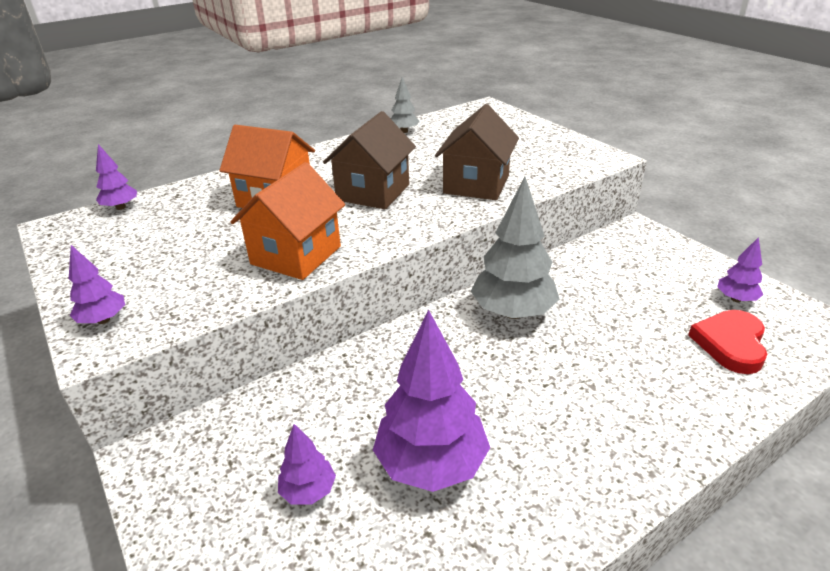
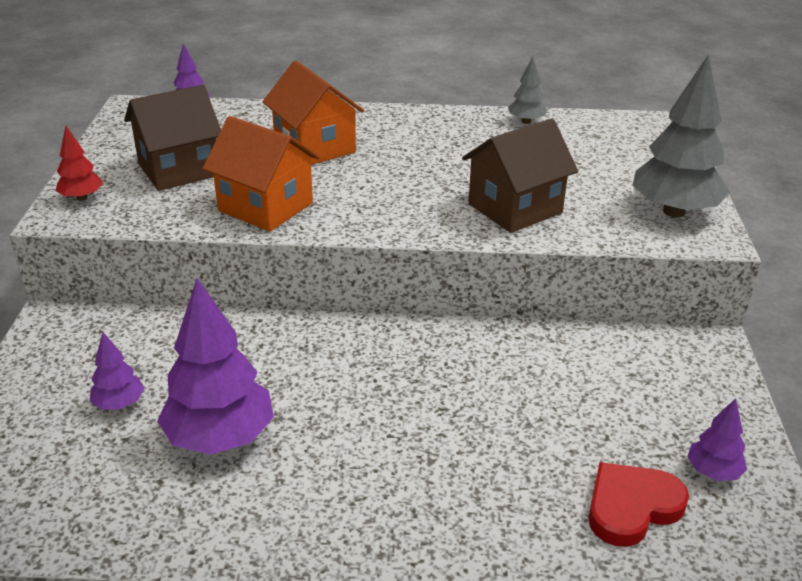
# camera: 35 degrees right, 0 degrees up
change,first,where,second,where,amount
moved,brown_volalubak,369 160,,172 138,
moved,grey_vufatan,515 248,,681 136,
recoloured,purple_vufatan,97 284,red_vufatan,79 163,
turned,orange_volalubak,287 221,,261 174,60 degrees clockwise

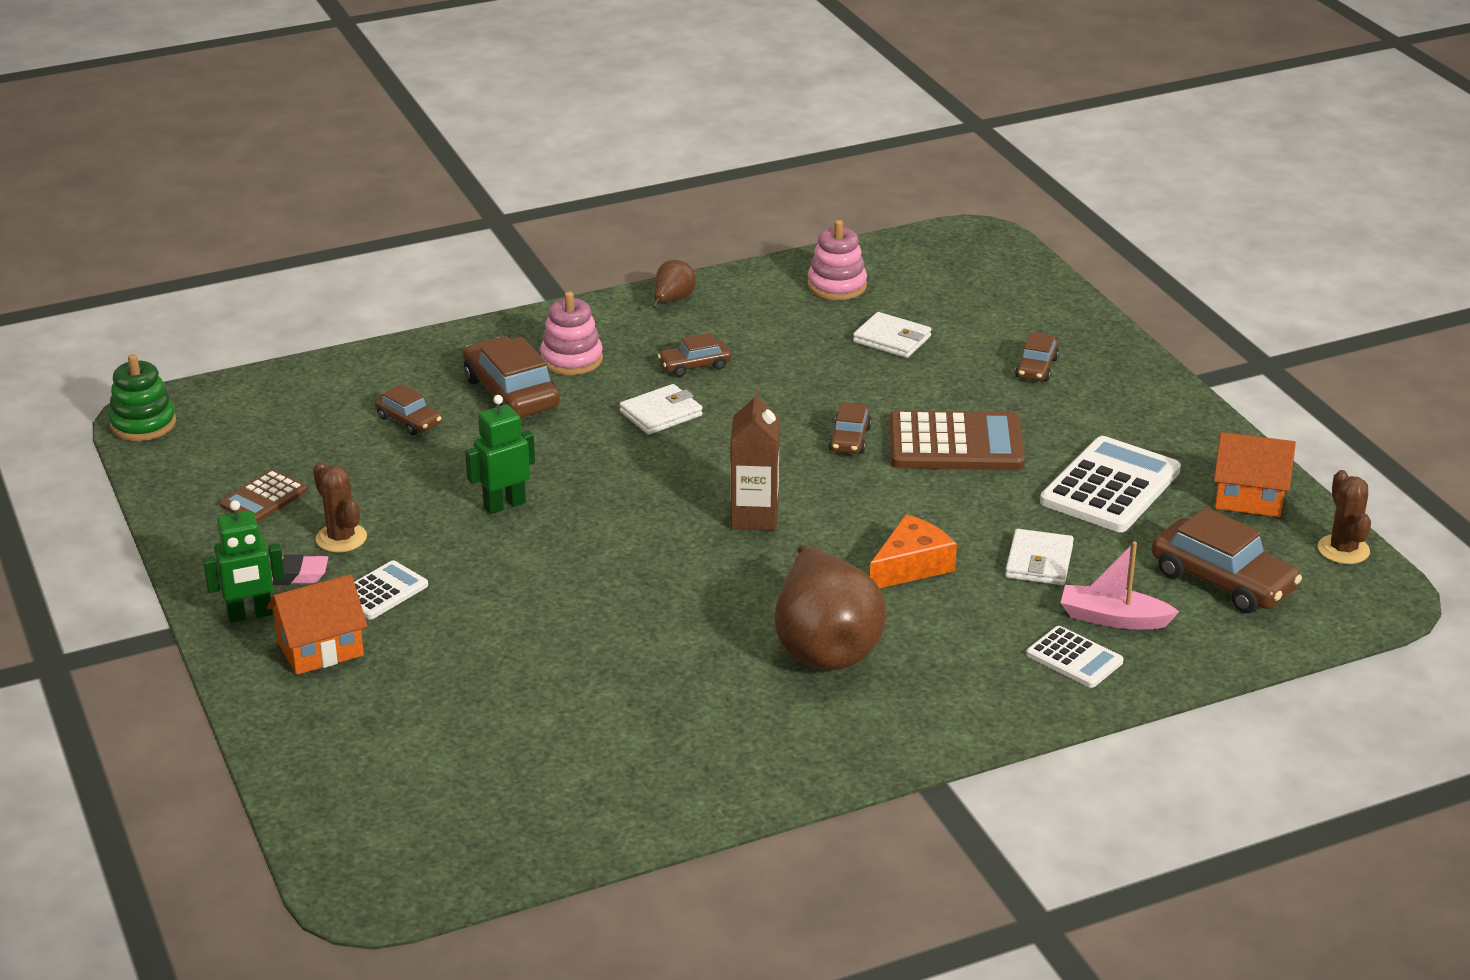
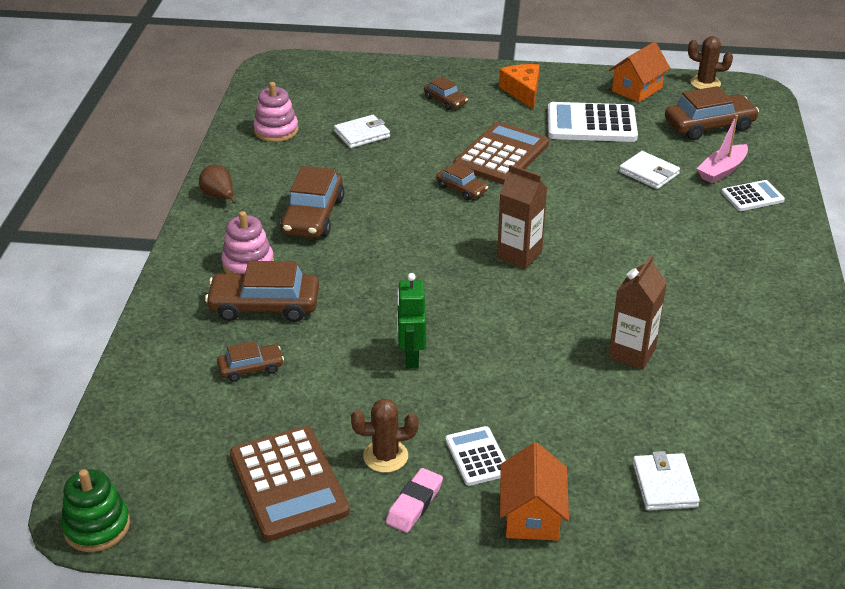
# camera: 60 degrees left, 5 degrees up
change,first,where,second,where,amount
removed,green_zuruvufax,244 561,,,
removed,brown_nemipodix,830 607,,,
added,,,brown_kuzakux,638 312,
moved,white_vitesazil,661 409,,666 480,
moved,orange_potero,913 551,,519 87,
turned,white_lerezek,1110 484,,593 122,60 degrees counterclockwise
resized,brown_lerezek,264 496,,290 483,x1.82
resized,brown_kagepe,694 355,,312 202,x1.81

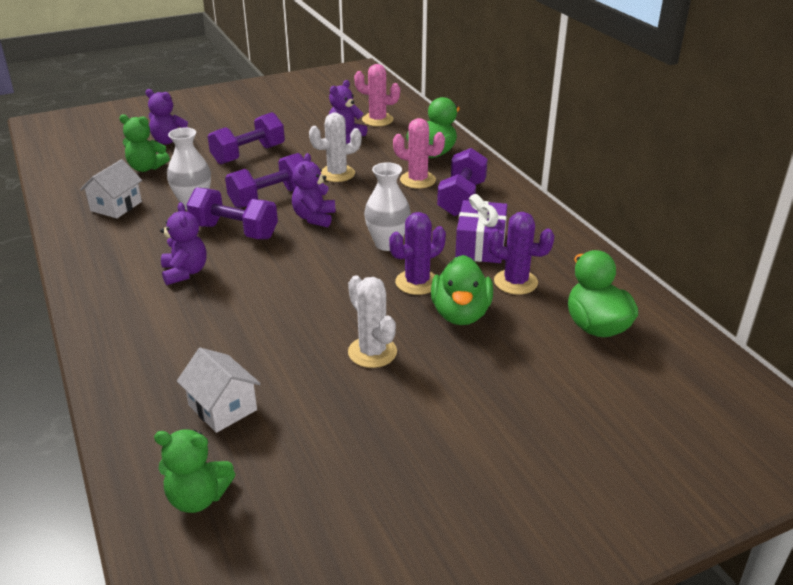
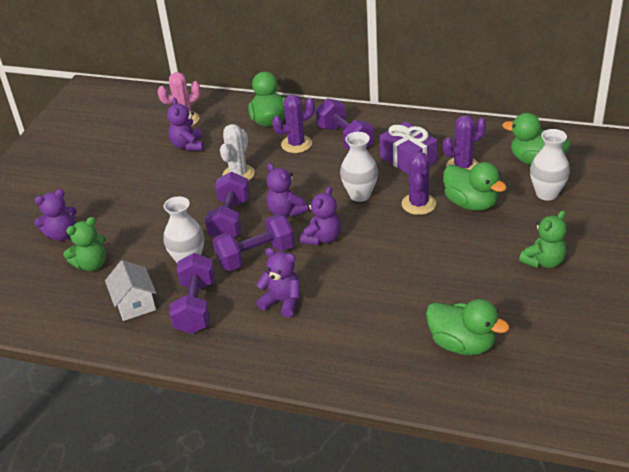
# camera: 45 degrees left, 5 degrees up
change,first,where,second,where,amount
removed,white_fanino,372 322,,,
added,,,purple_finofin,320 215,
added,,,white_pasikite,550 165,
moved,green_finofin,195 471,,543 239,
moved,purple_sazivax,246 138,,192 293,
replaced,white_volalubak,219 390,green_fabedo,467 327,
recoloured,pink_fanino,419 153,purple_fanino,293 124,

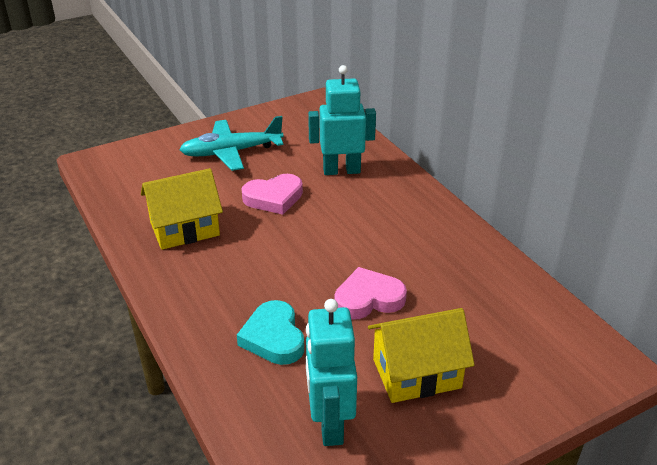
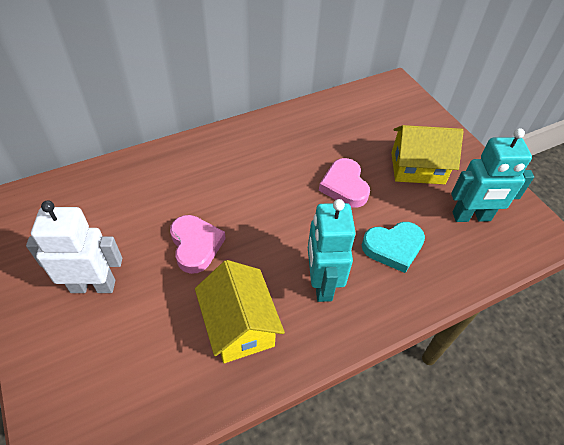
# camera: 90 degrees left, 15 degrees up
change,first,where,second,where,amount
moved,turquoise_zuruvufax,342 120,,332 250,
replaced,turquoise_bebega,231 143,white_zuruvufax,74 247,
turned,yellow_volalubak,421 355,,427 154,75 degrees counterclockwise

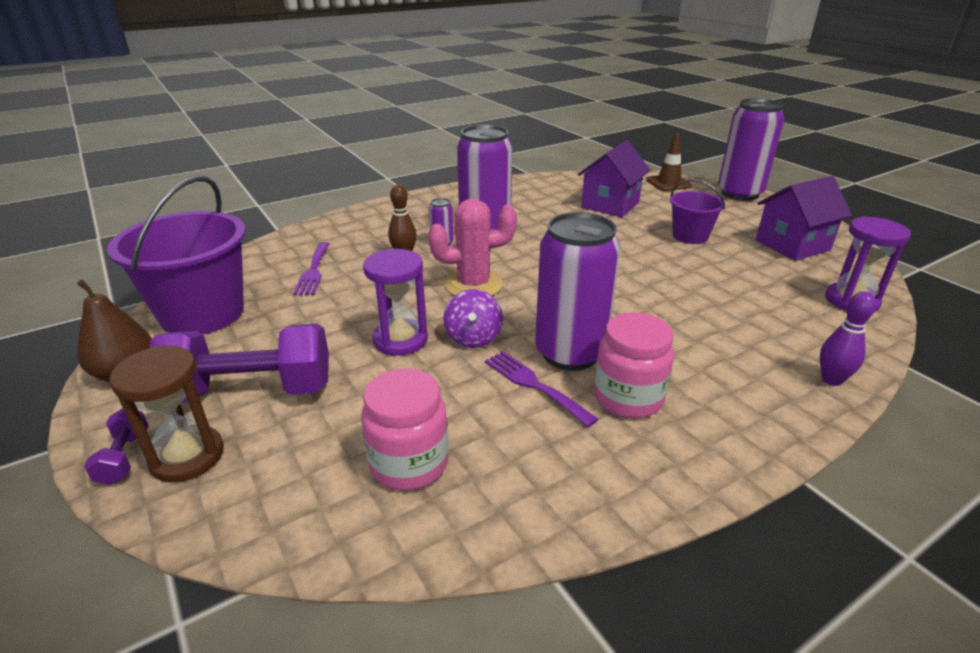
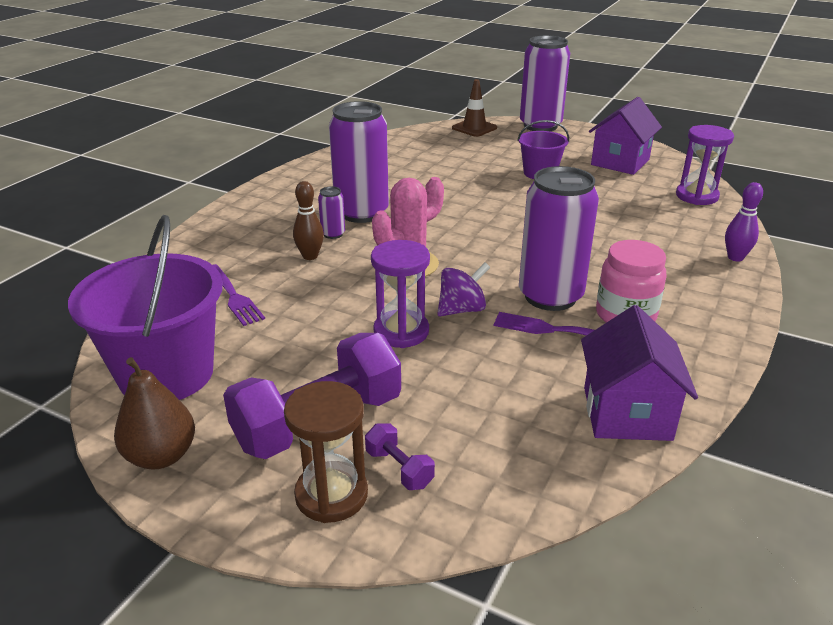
# camera: 30 degrees left, 0 degrees up
change,first,where,second,where,amount
removed,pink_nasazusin,405 429,,,
moved,purple_sazivax,116 446,,400 456,
moved,purple_volalubak,614 178,,639 373,
turned,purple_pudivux,473 318,,463 289,90 degrees counterclockwise

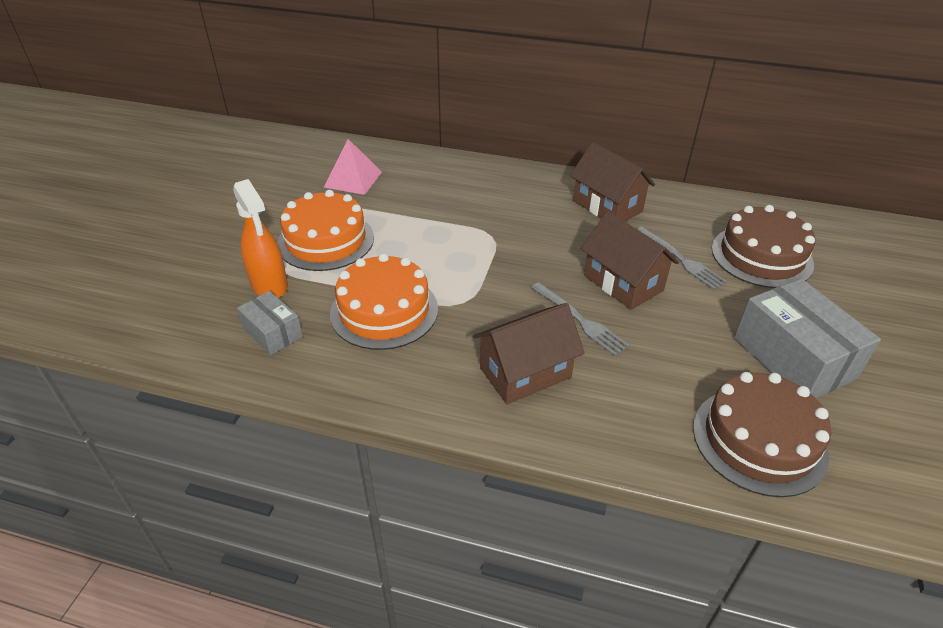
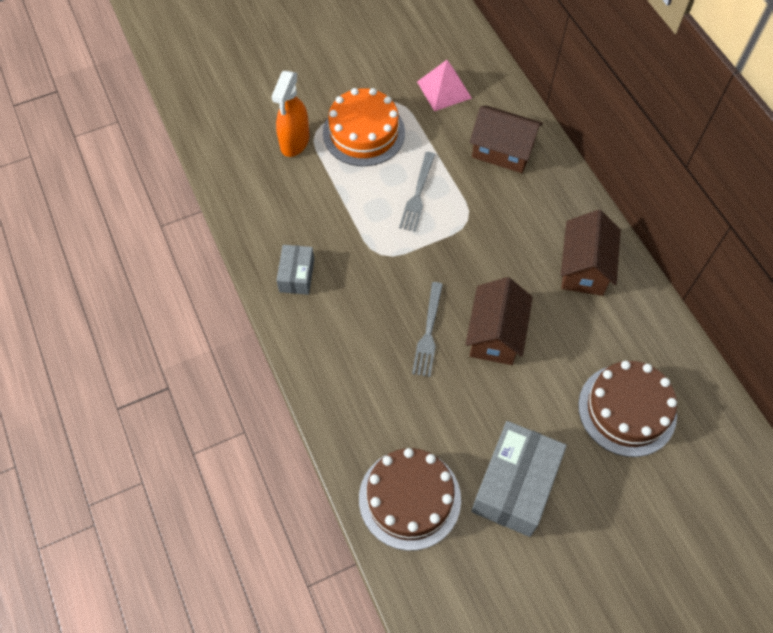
# camera: 50 degrees right, 20 degrees up
change,first,where,second,where,amount
removed,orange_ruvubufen,384 301,,,
moved,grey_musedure,270 323,,295 270,
moved,brown_volalubak,528 353,,506 139,
moved,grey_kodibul,682 258,,417 192,

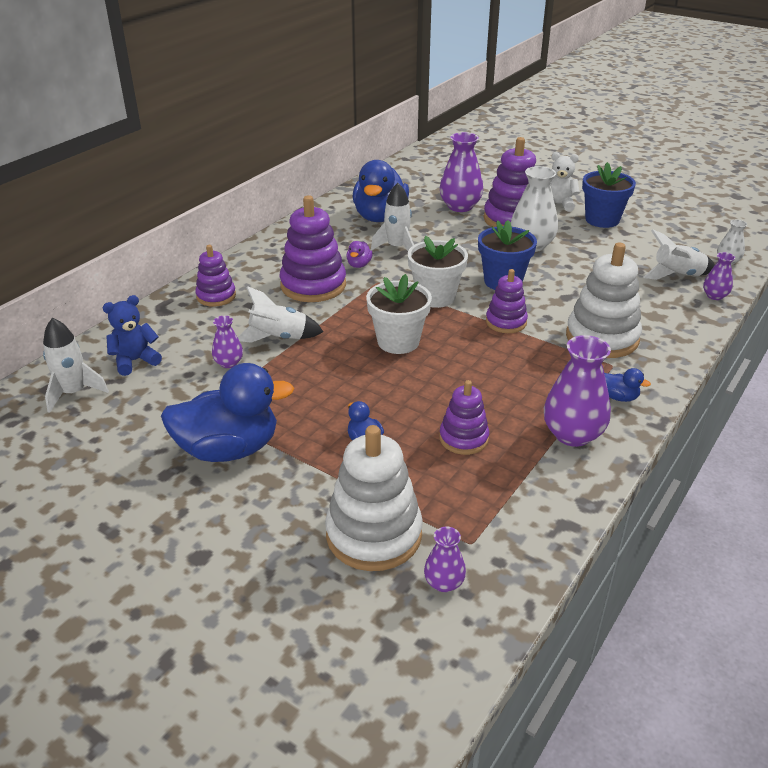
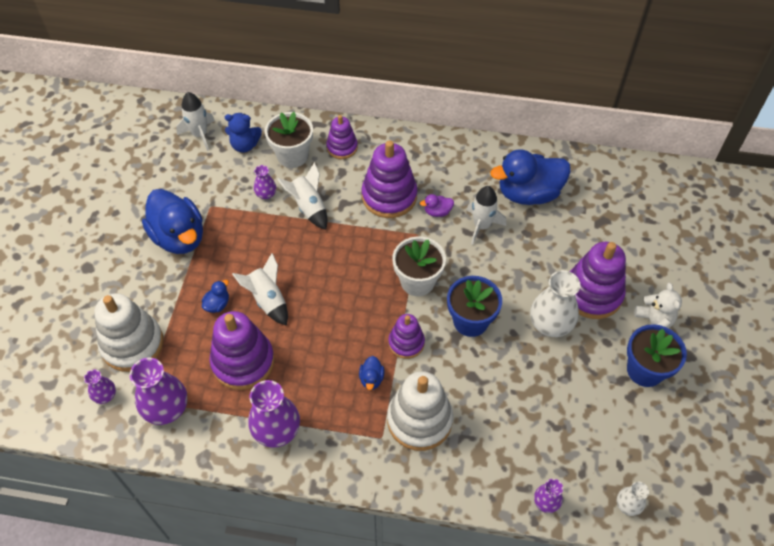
# camera: 65 degrees right, 20 degrees up
change,first,where,second,where,amount
moved,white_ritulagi,399 314,,289 140,
moved,purple_pasikite,461 172,,158 391,
moved,blue_fabedo,627 385,,371 373,
moved,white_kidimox,679 254,,260 289,
turned,blue_finofin,132 335,,243 133,150 degrees clockwise
resized,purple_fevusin,464 417,,242 350,x1.71

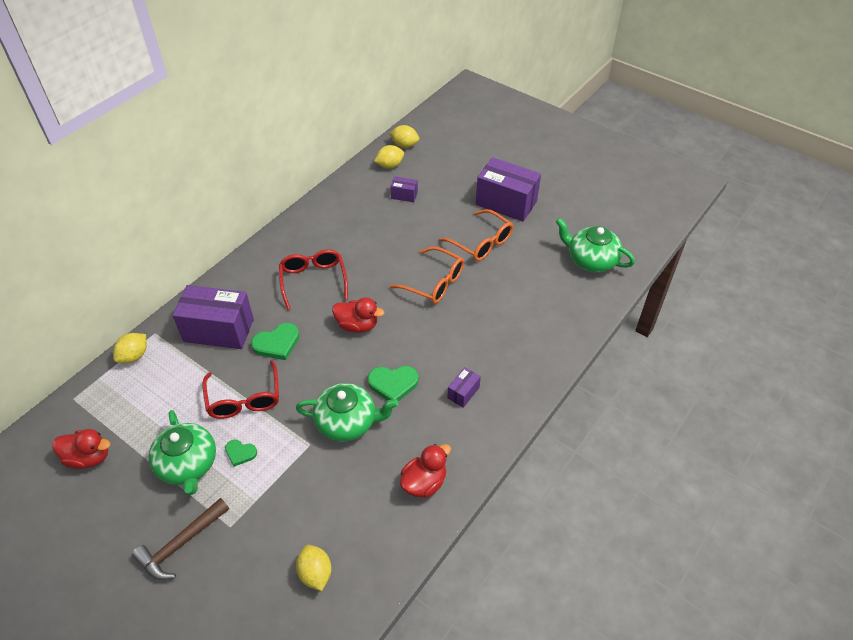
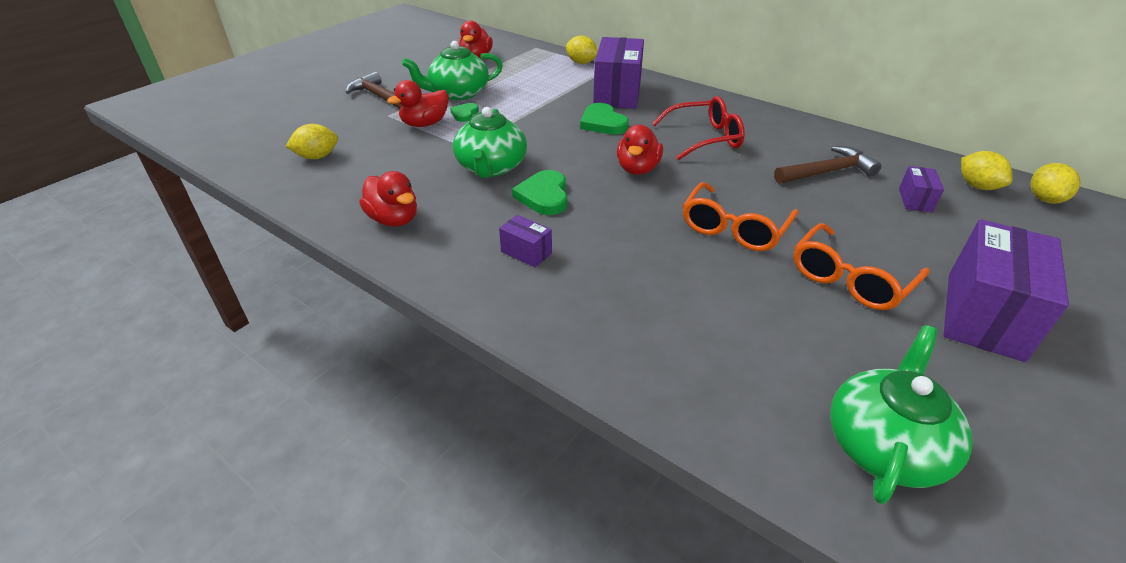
# camera: 90 degrees right, 10 degrees down
change,first,where,second,where,amount
removed,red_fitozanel,240 389,,,
added,,,red_fabedo,418 103,
added,,,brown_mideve,827 165,

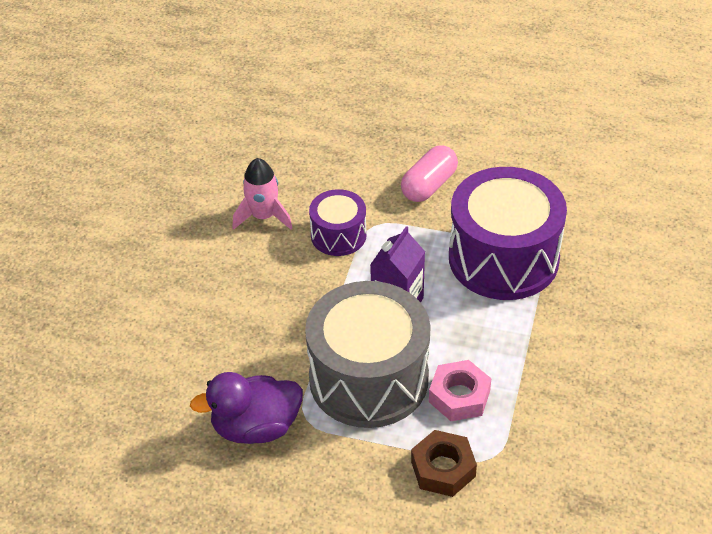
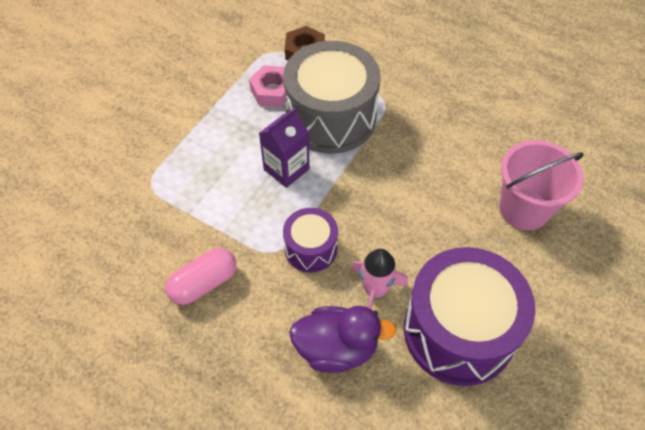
# camera: 165 degrees left, 10 degrees up
change,first,where,second,where,amount
added,,,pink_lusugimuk,541 185,
moved,purple_fabedo,246 408,,343 339,
moved,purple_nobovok,508 233,,469 316,

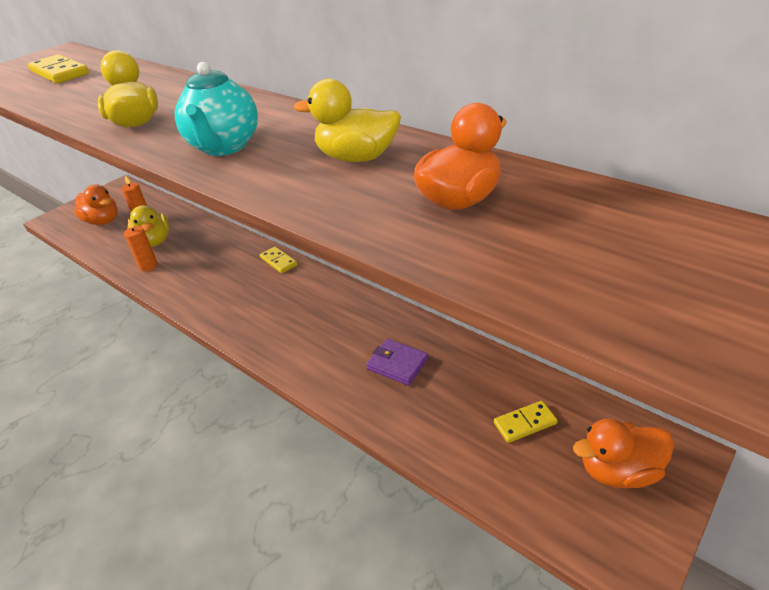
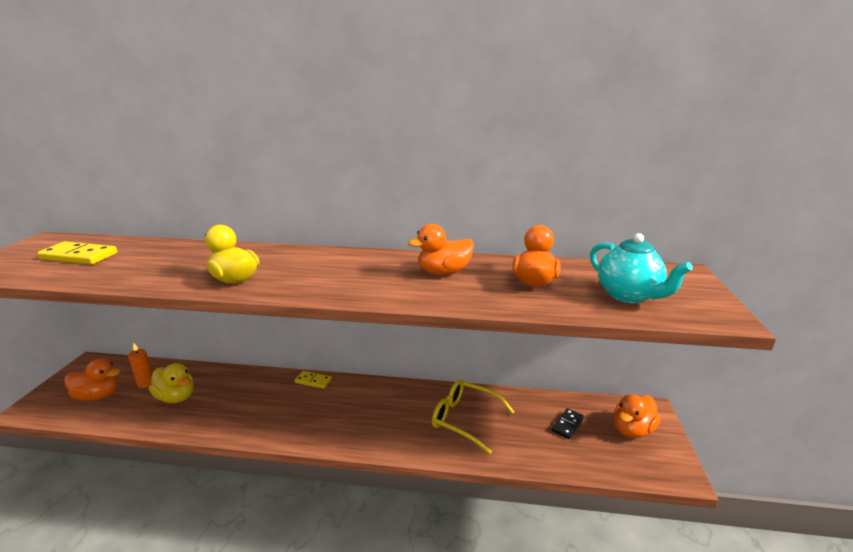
# camera: 35 degrees left, 15 degrees down
change,first,where,second,where,amount
removed,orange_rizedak,141 245,,,
moved,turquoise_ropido,216 109,,641 268,
replaced,purple_vitesazil,397 362,yellow_fitozanel,473 416,
recoloured,yellow_fabedo,347 120,orange_fabedo,441 249,
recoloured,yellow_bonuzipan,526 422,black_bonuzipan,568 423,

